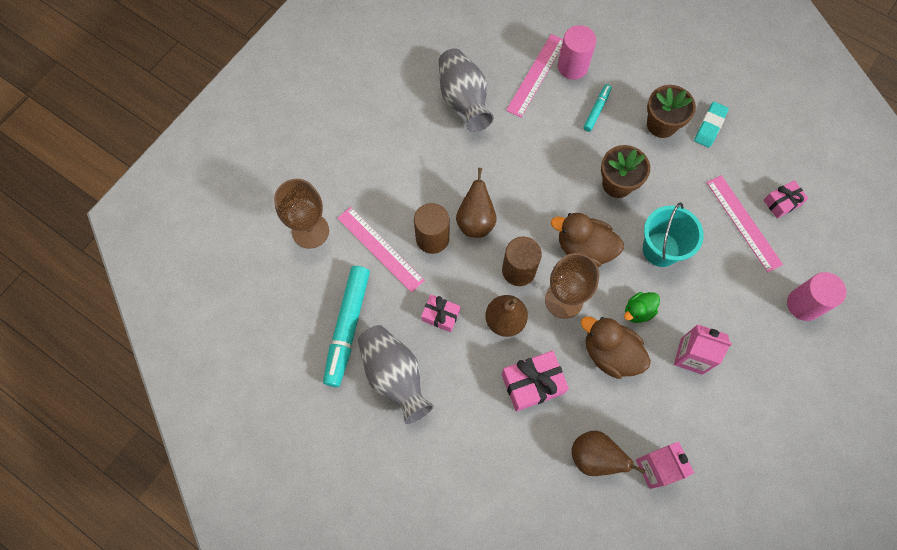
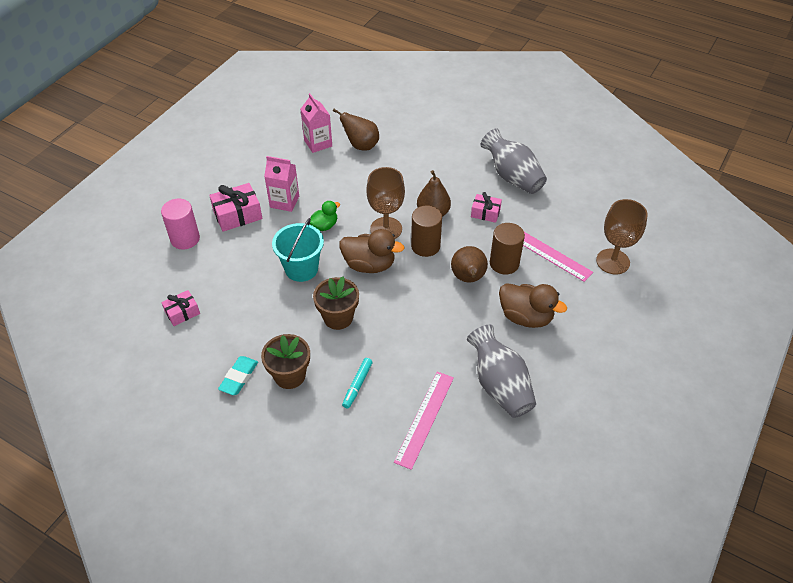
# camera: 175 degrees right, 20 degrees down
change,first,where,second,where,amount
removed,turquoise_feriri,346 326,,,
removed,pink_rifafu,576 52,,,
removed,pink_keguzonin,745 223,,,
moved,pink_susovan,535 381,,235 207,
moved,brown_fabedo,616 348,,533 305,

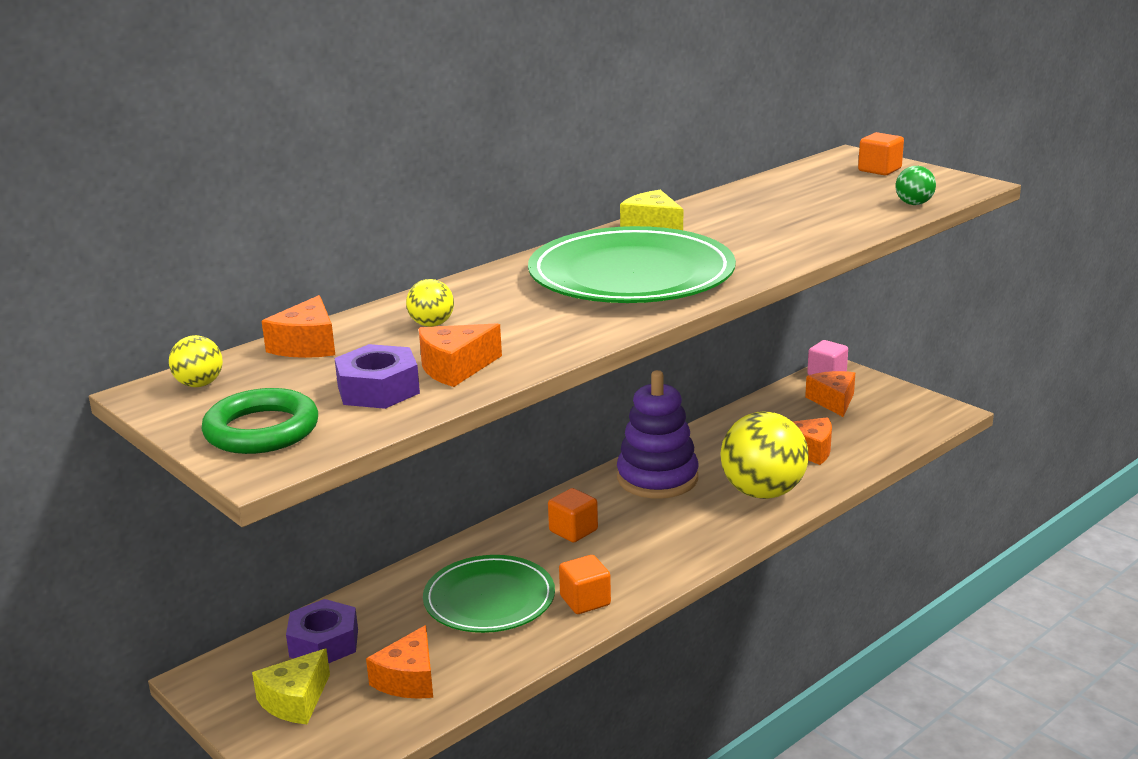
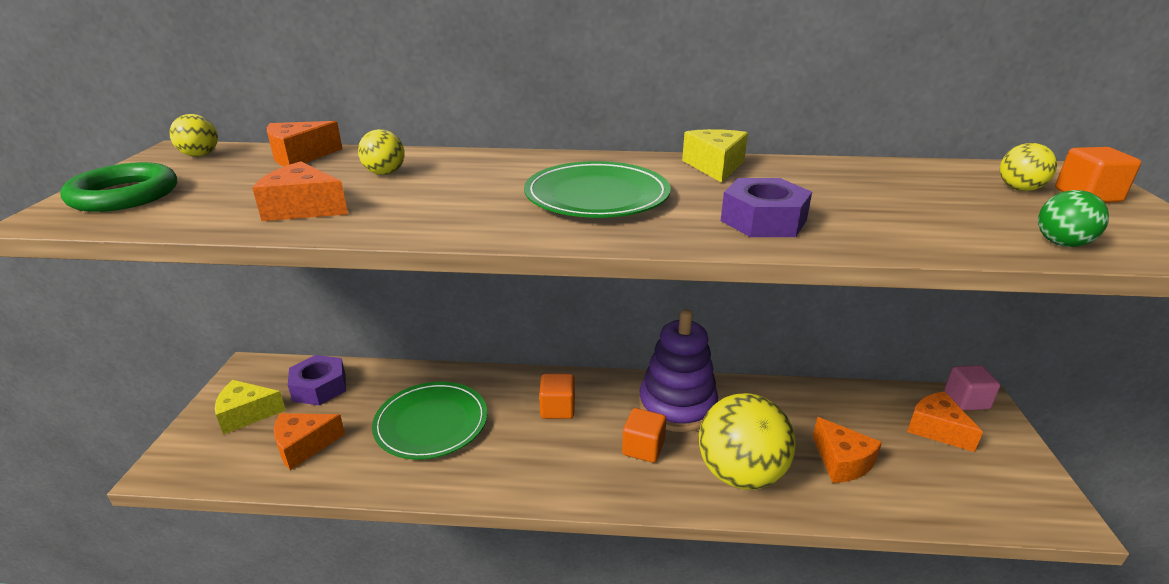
# camera: 45 degrees right, 5 degrees up
change,first,where,second,where,amount
added,,,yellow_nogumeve,1028 167,
moved,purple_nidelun,377 376,,766 207,
moved,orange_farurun,585 584,,644 435,
turned,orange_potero,830 394,,945 421,75 degrees counterclockwise
resized,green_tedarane,632 264,,597 189,x0.65

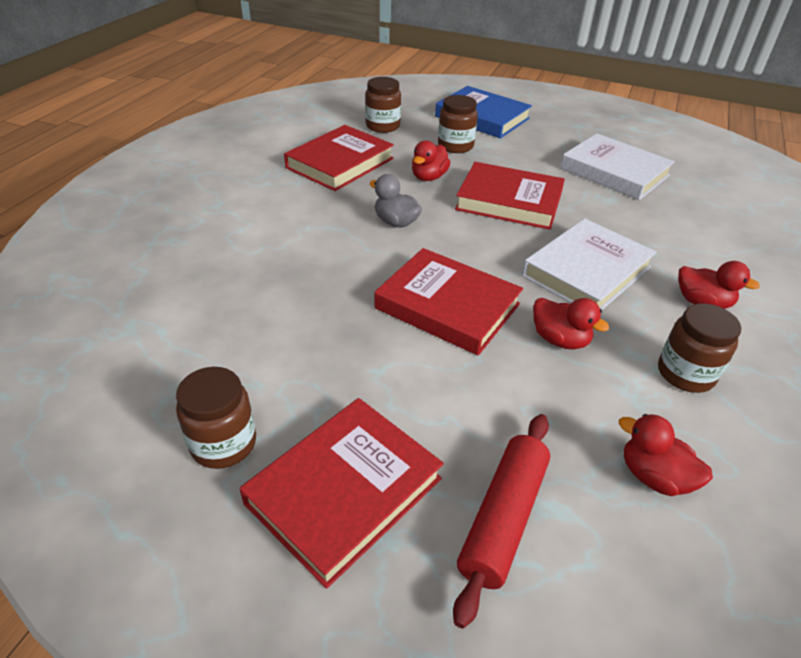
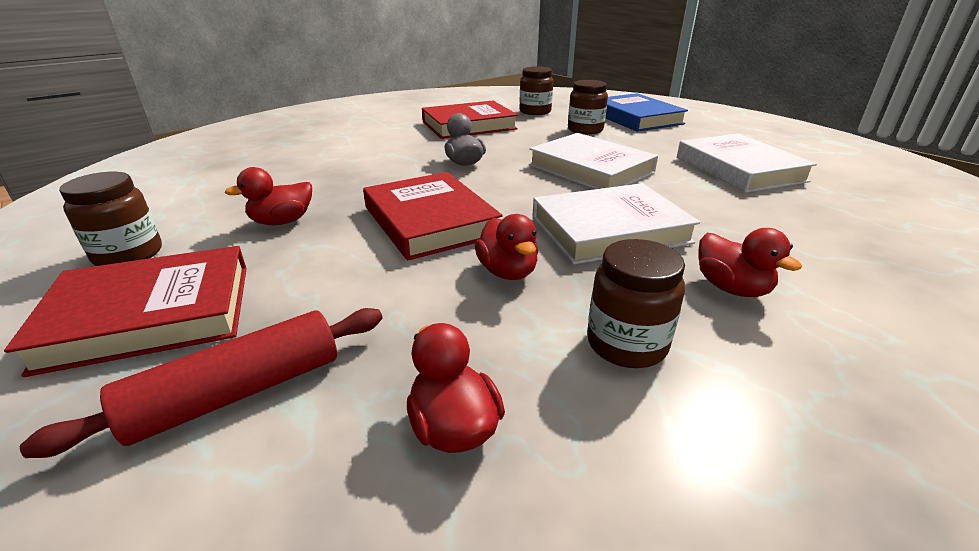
# camera: 30 degrees right, 10 degrees down
change,first,where,second,where,amount
moved,red_fabedo,431 161,,268 196,
recoloured,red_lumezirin,510 196,white_lumezirin,593 161,

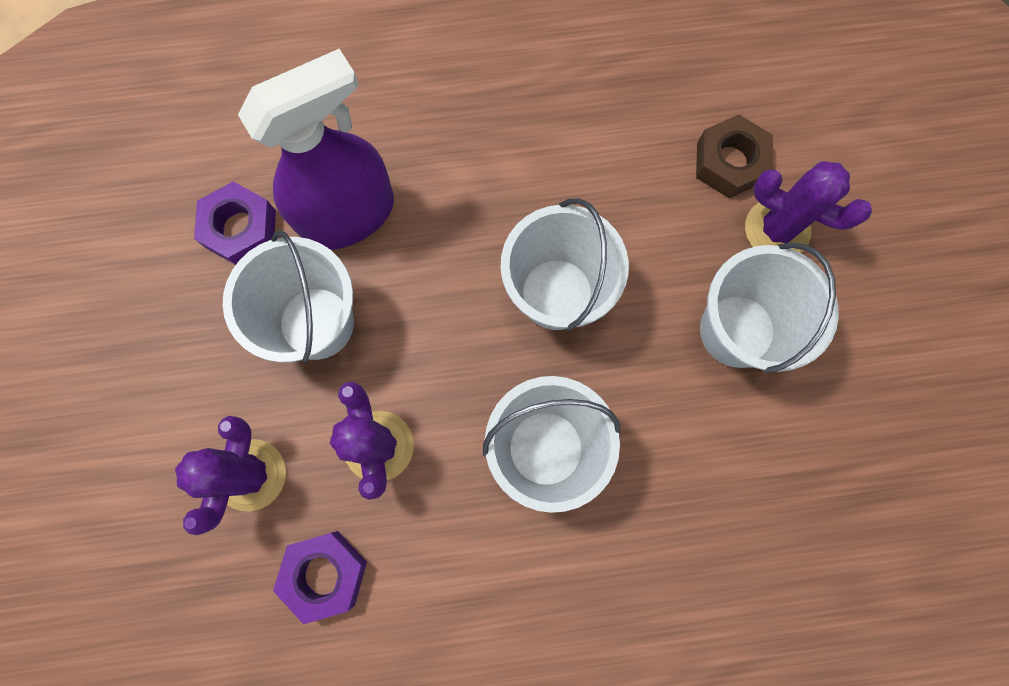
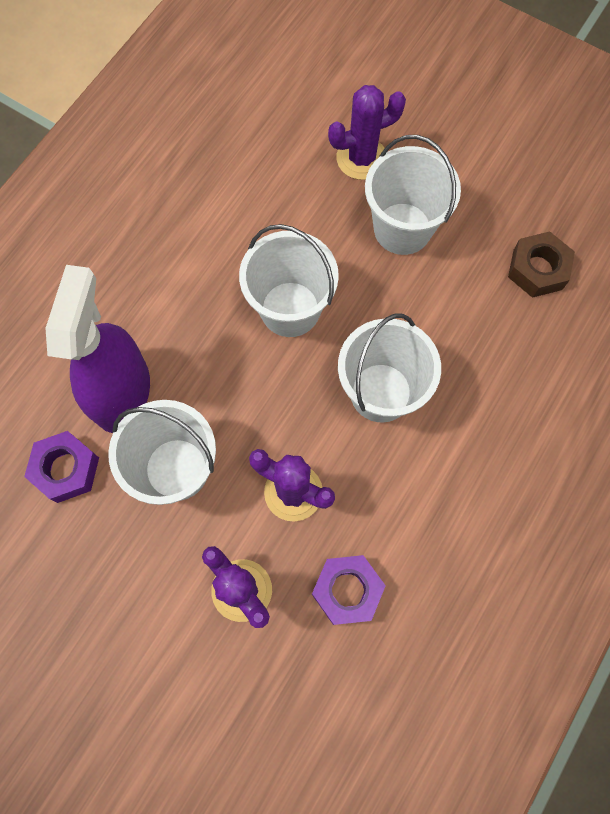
# camera: 50 degrees left, 5 degrees down
change,first,where,second,where,amount
moved,brown_nidelun,734 156,,541 264,

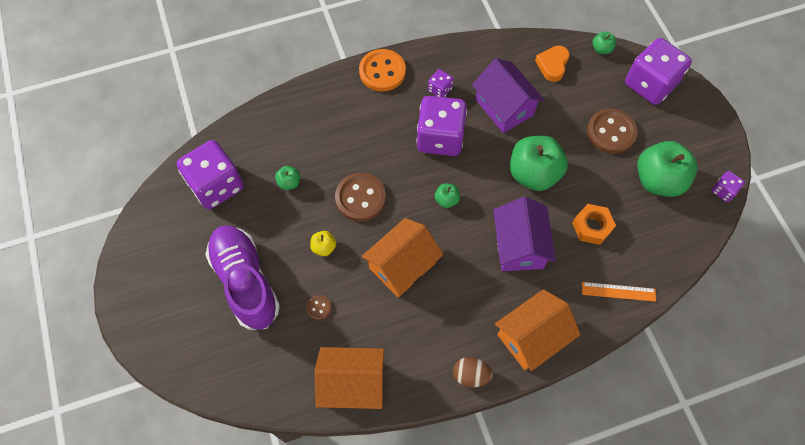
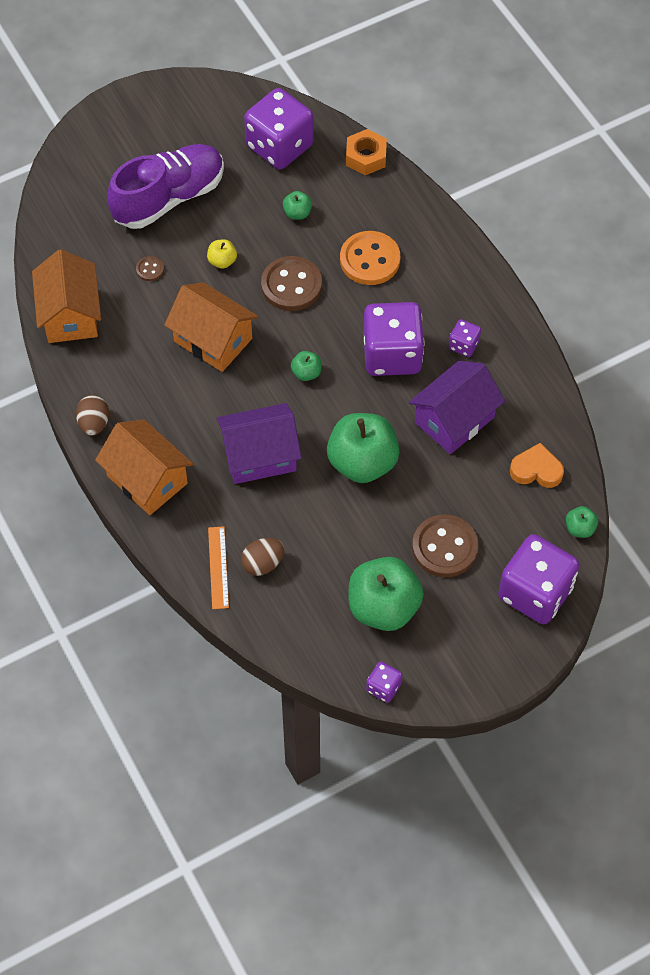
# camera: 80 degrees right, 5 degrees down
change,first,where,second,where,amount
added,,,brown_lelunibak,262 557,
moved,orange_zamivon,382 70,,370 258,
moved,orange_nidelun,594 224,,366 152,

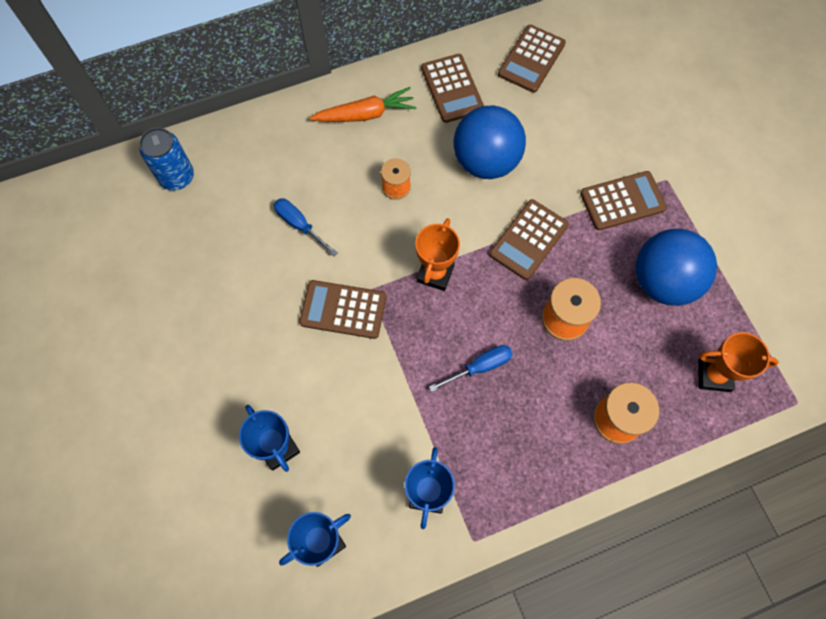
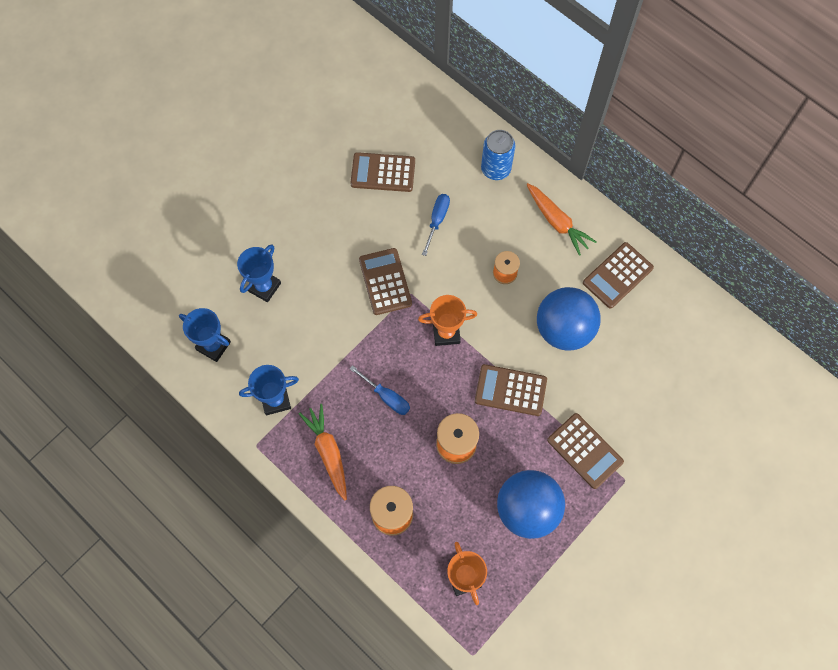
# camera: 65 degrees right, 0 degrees up
change,first,where,second,where,amount
added,,,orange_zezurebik,323 452,
moved,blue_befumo,166 159,,498 155,
moved,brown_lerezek,532 59,,382 172,

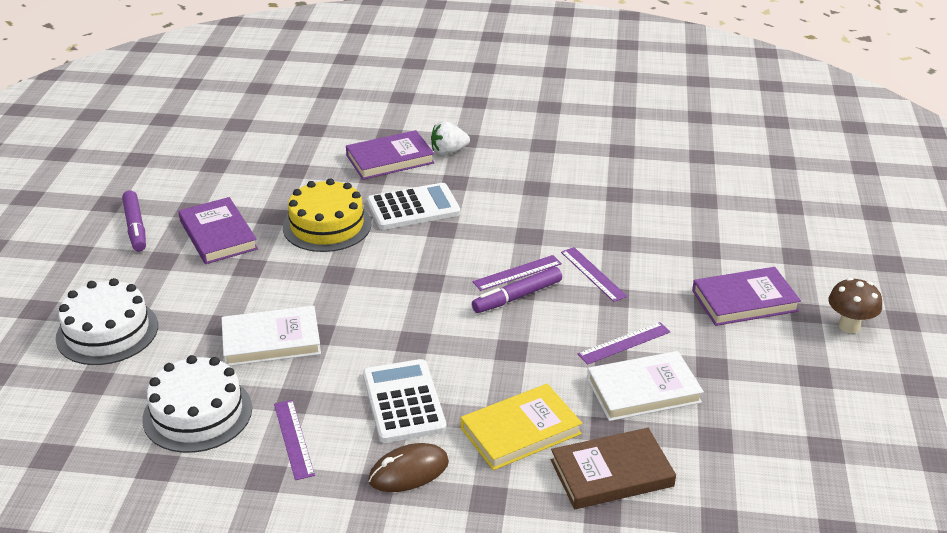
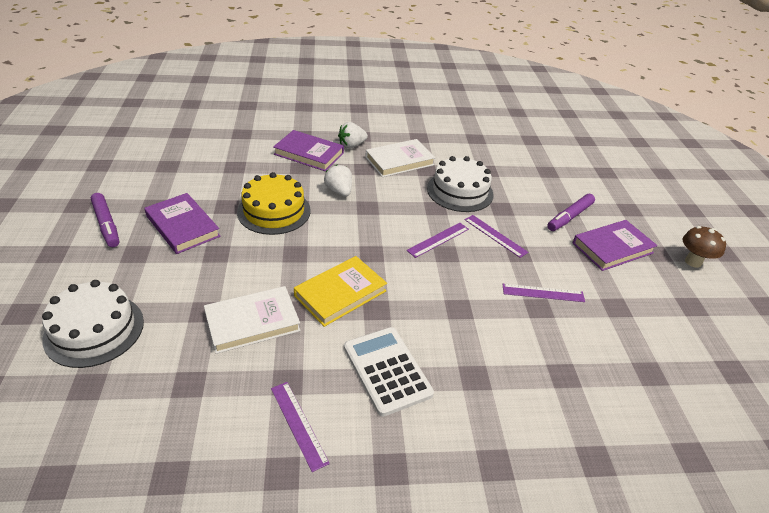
# camera: 15 degrees left, 5 degrees up
change,first,where,second,where,amount
removed,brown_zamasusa,408 467,,,
removed,brown_lumezirin,613 468,,,
moved,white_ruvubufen,197 404,,460 184,
moved,yellow_lumezirin,521 427,,340 291,
moved,purple_feriri,517 290,,571 212,
moved,white_lumezirin,645 386,,400 158,
replaced,white_lerezek,413 206,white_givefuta,338 181,
turned,purple_lumezirin,390 155,,308 150,60 degrees clockwise
turned,purple_keguzonin,624 343,,544 293,45 degrees clockwise

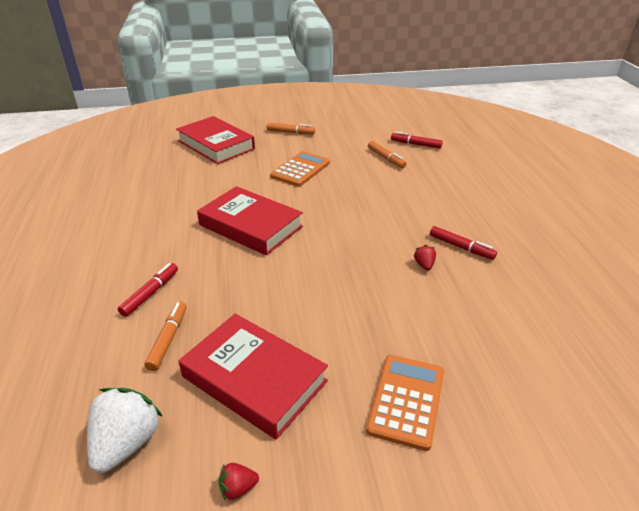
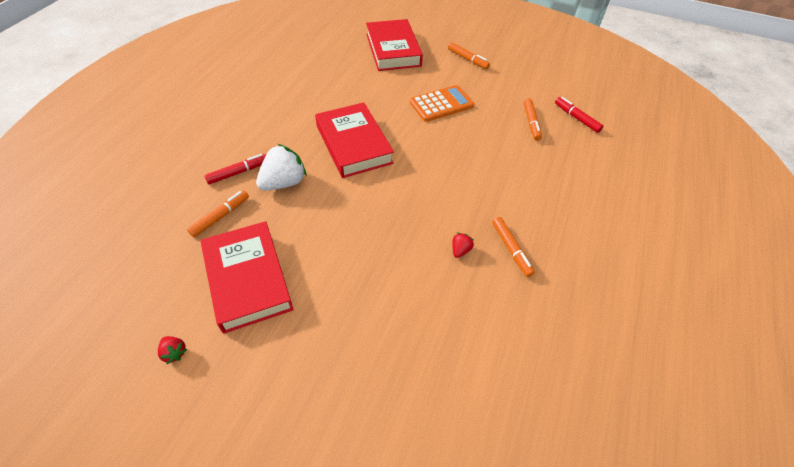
# camera: 30 degrees right, 15 degrees up
change,first,where,second,where,amount
removed,orange_lerezek,405 403,,,
moved,white_givefuta,125 430,,281 167,
recoloured,red_feriri,463 243,orange_feriri,513 247,
turned,red_givefuta,239 482,,172 350,150 degrees counterclockwise

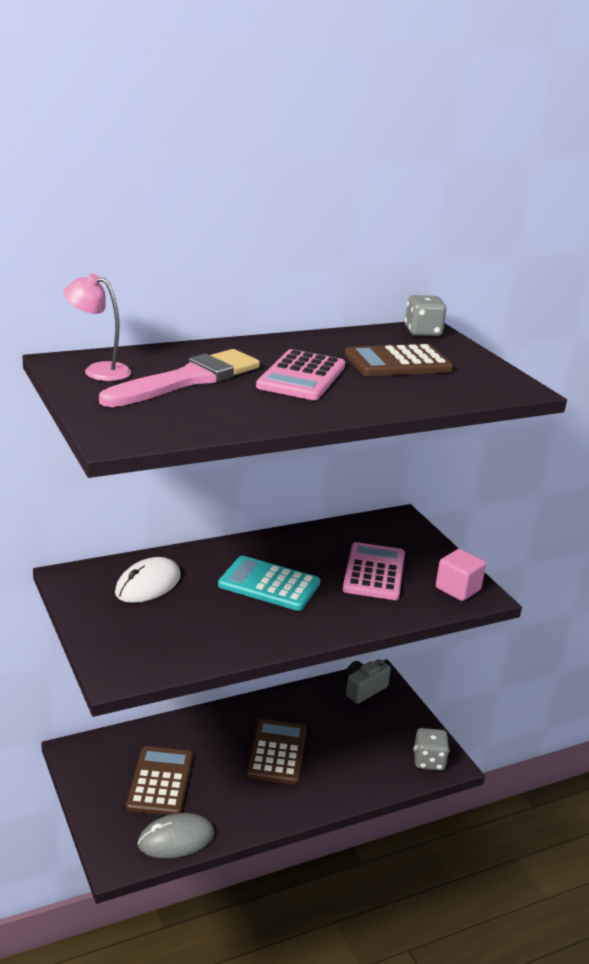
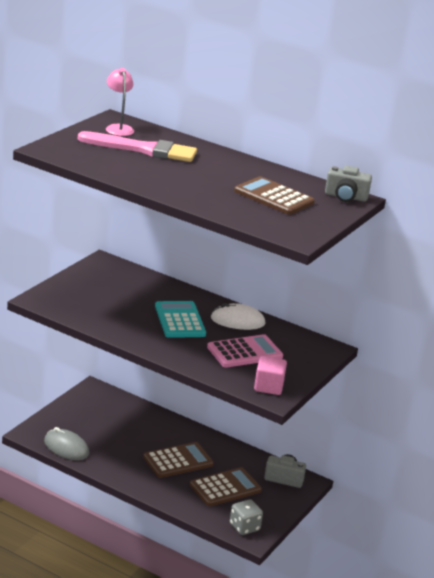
# camera: 55 degrees right, 0 degrees up
change,first,where,second,where,amount
removed,pink_lerezek,300 374,,,
moved,white_zamasusa,148 580,,238 316,
moved,brown_lerezek,159 780,,226 486,
replaced,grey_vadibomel,425 315,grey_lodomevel,348 183,

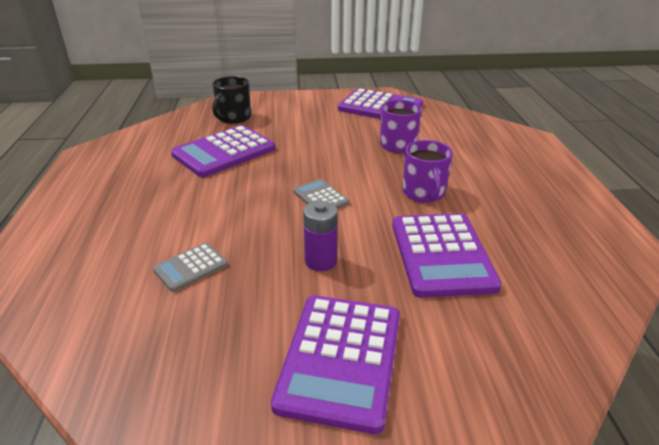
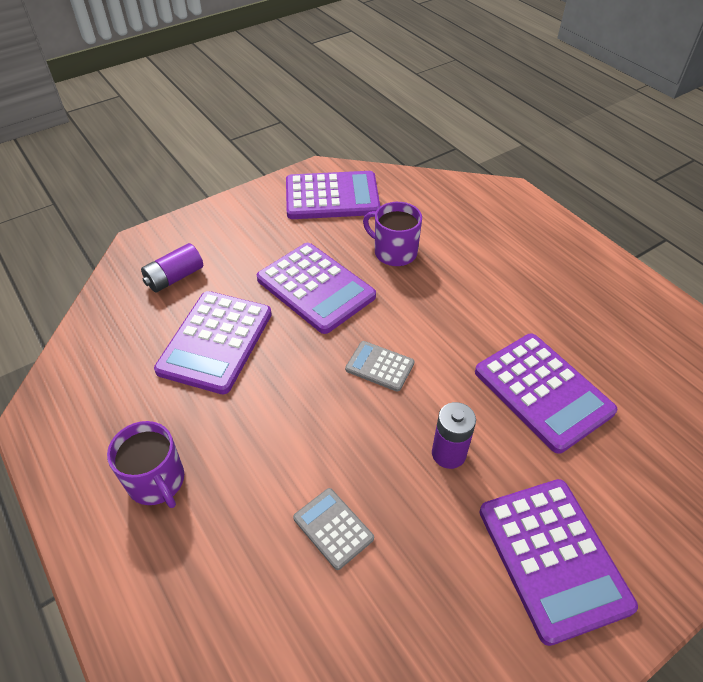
# camera: 30 degrees left, 15 degrees up
change,first,where,second,where,amount
added,,,purple_lerezek,316 288,
moved,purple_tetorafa,427 171,,145 464,
replaced,black_tetorafa,231 100,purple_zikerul,172 267,
turned,grey_lerezek,190 267,,333 529,120 degrees clockwise

